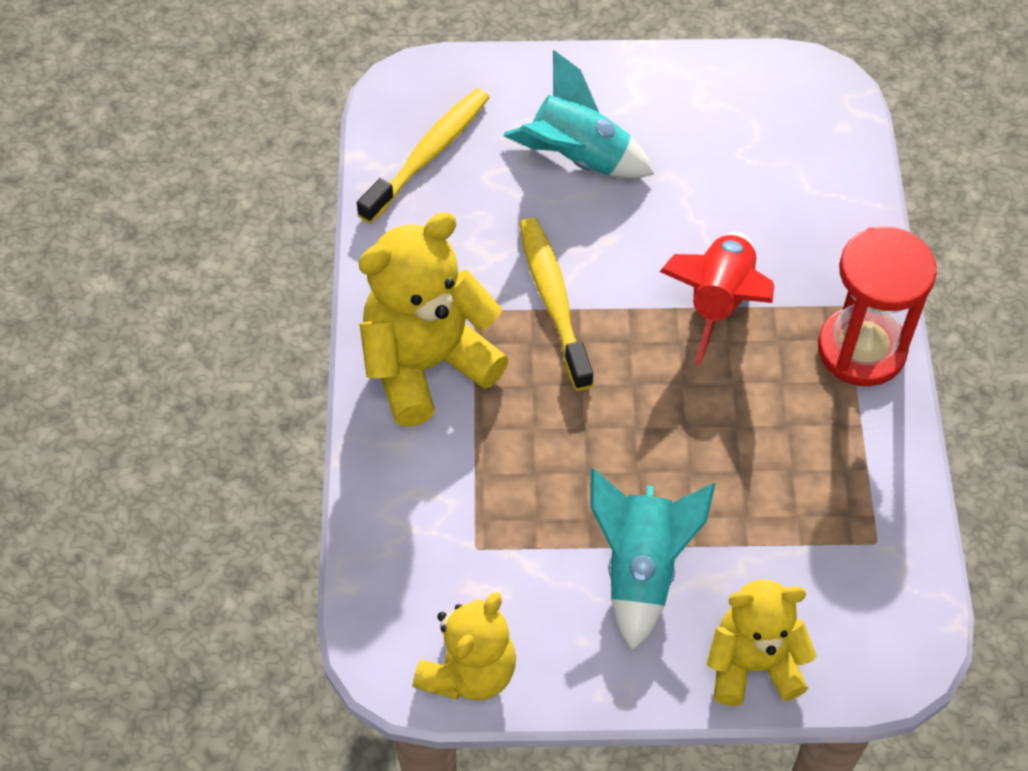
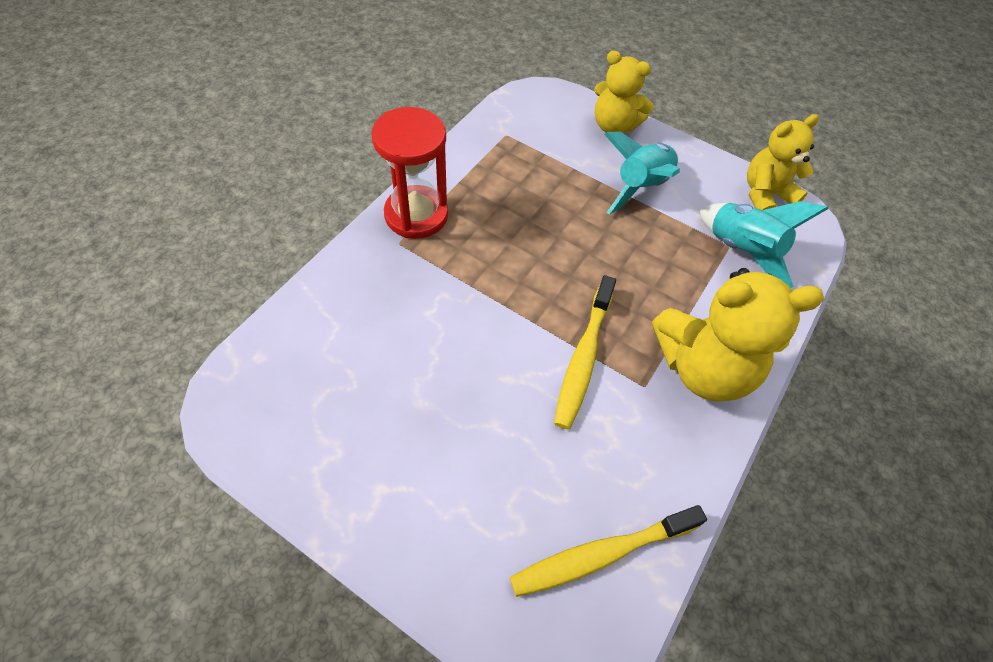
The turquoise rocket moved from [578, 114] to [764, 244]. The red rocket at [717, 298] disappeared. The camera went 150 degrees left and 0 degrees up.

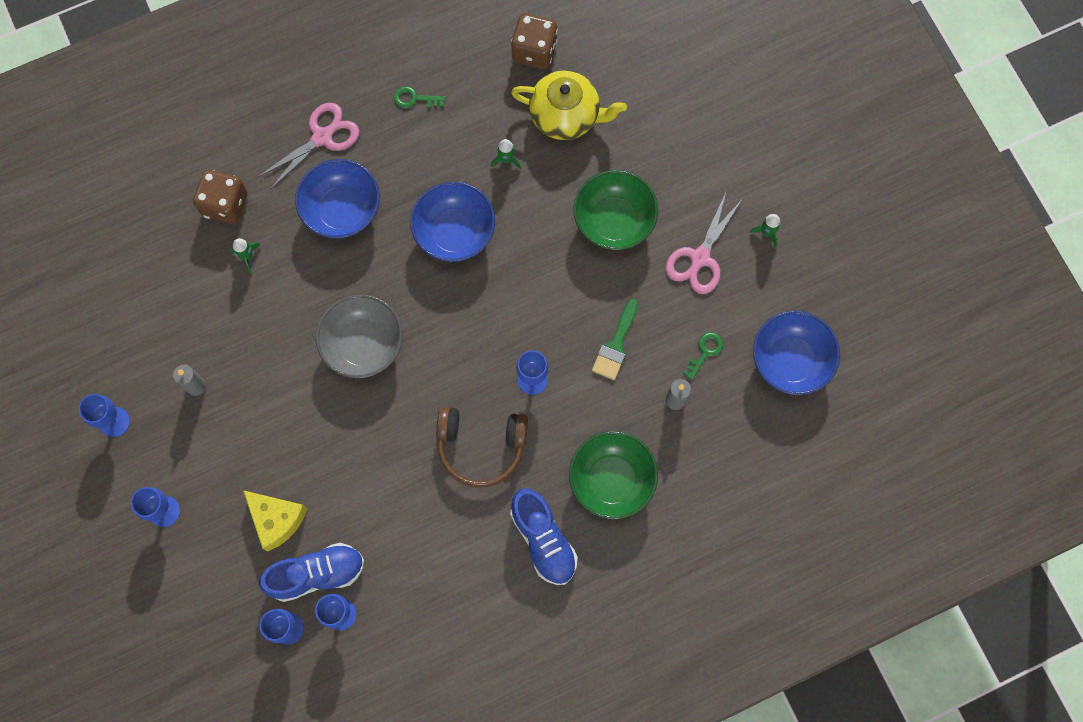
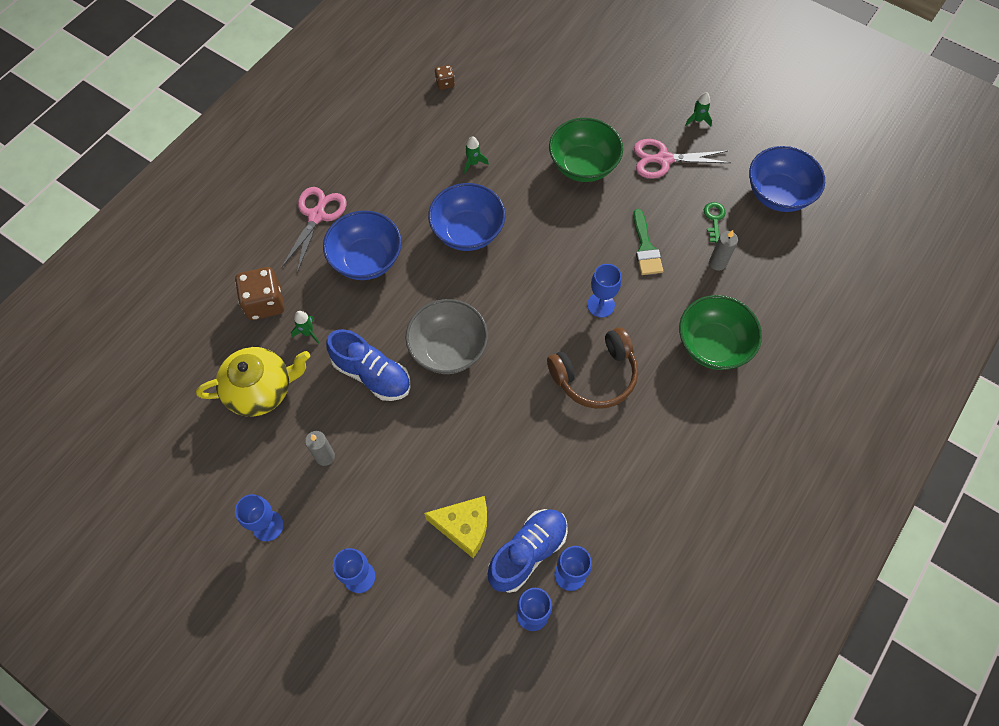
The yellow teapot moved from [569, 105] to [253, 381]. The blue shoe moved from [544, 536] to [368, 365]. The brown dice at [534, 41] changed to 0.50 times the size. The pink scissors at [704, 243] turned 90 degrees clockwise. The green key at [419, 97] disappeared. The camera went 30 degrees left and 10 degrees down.

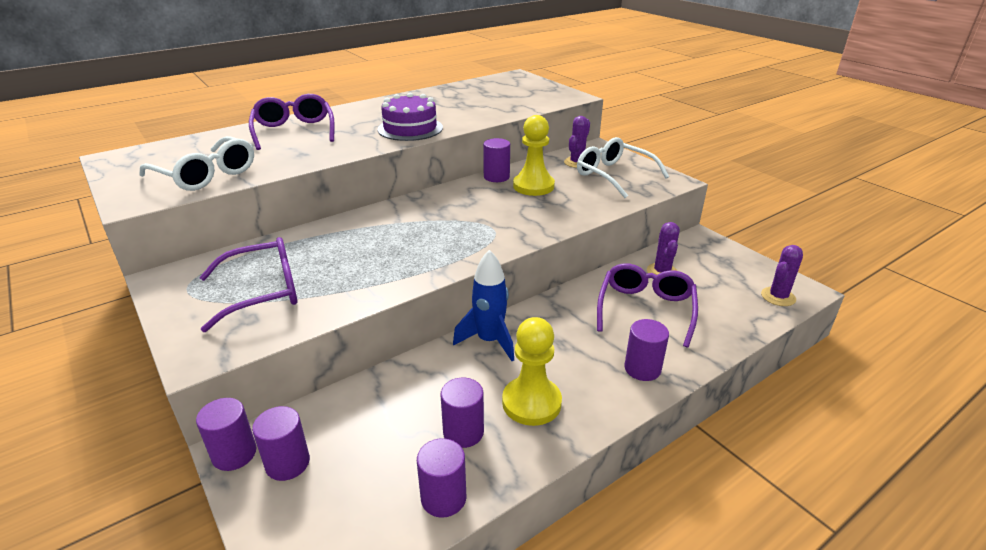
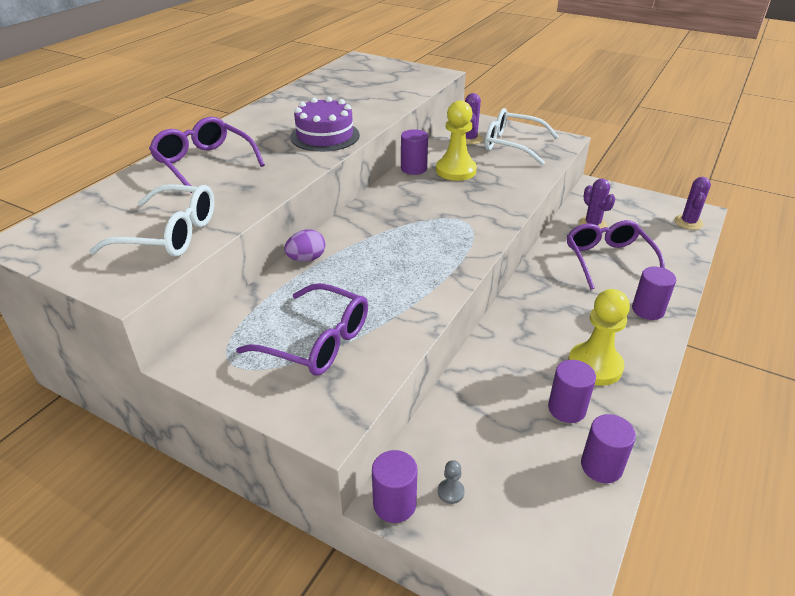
The purple glasses at [249, 284] turned 75 degrees clockwise. The purple egg at [304, 245] appeared. The purple cylinder at [281, 443] was replaced by the grey pawn at [451, 482]. The blue rocket at [483, 305] disappeared. The camera went 25 degrees left and 5 degrees up.

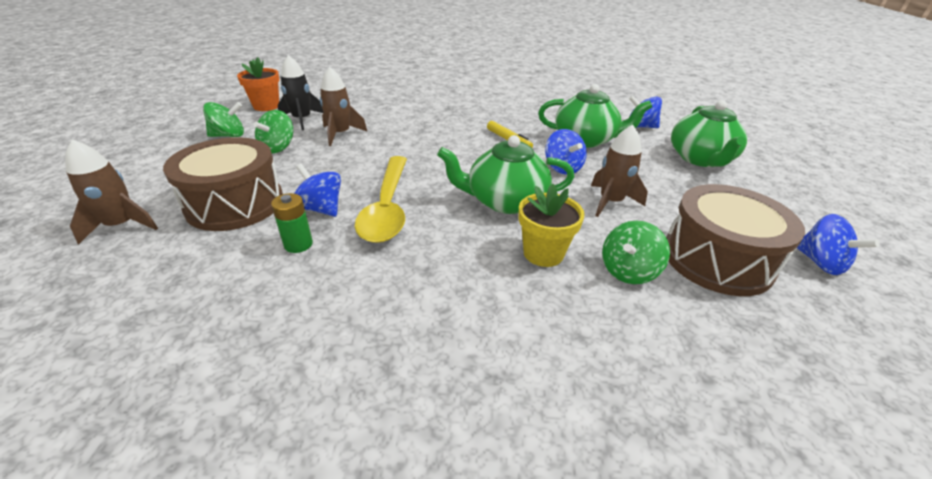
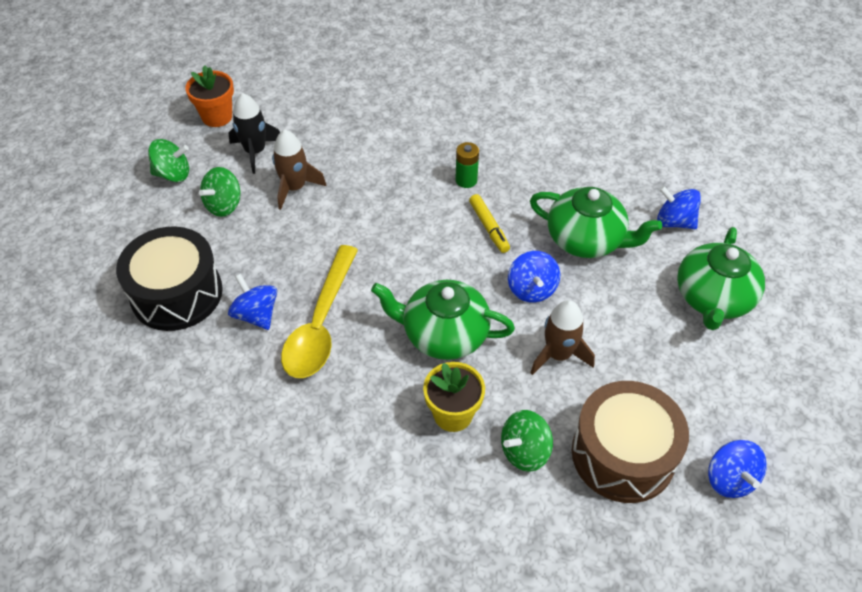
The brown drum at [223, 184] became the black drum at [169, 278]. The green battery moved from [292, 223] to [467, 165]. The brown rocket at [111, 191] disappeared. The camera went 15 degrees right and 15 degrees up.

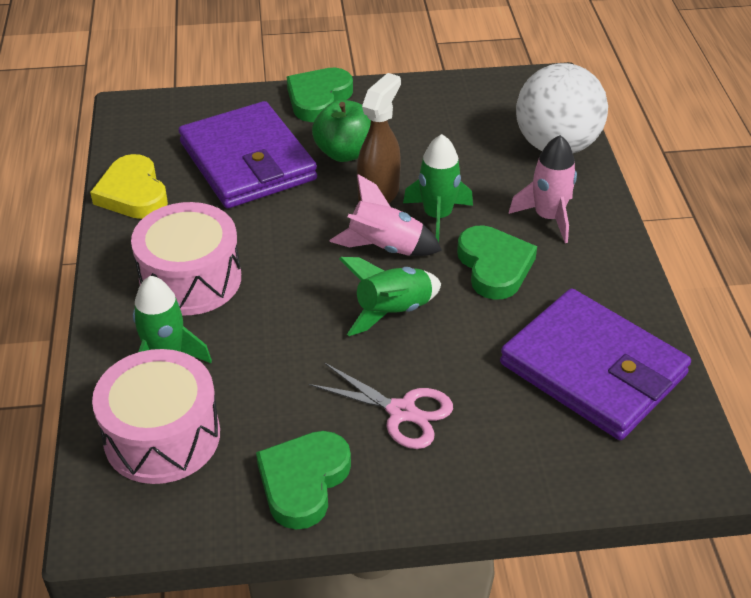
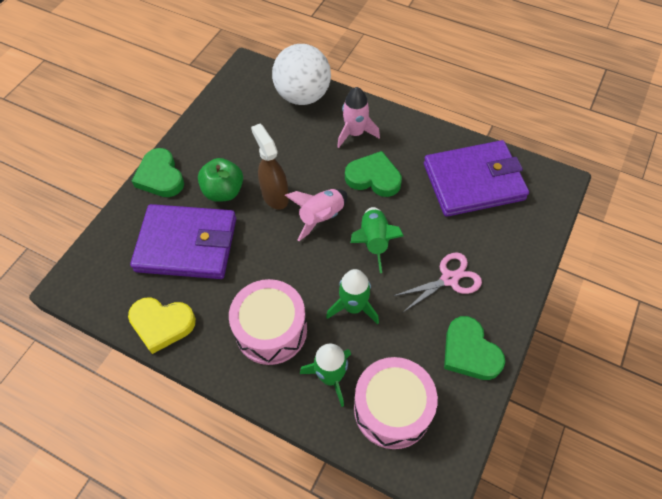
The green rocket moved from [438, 188] to [352, 296]. The camera went 55 degrees left and 15 degrees up.

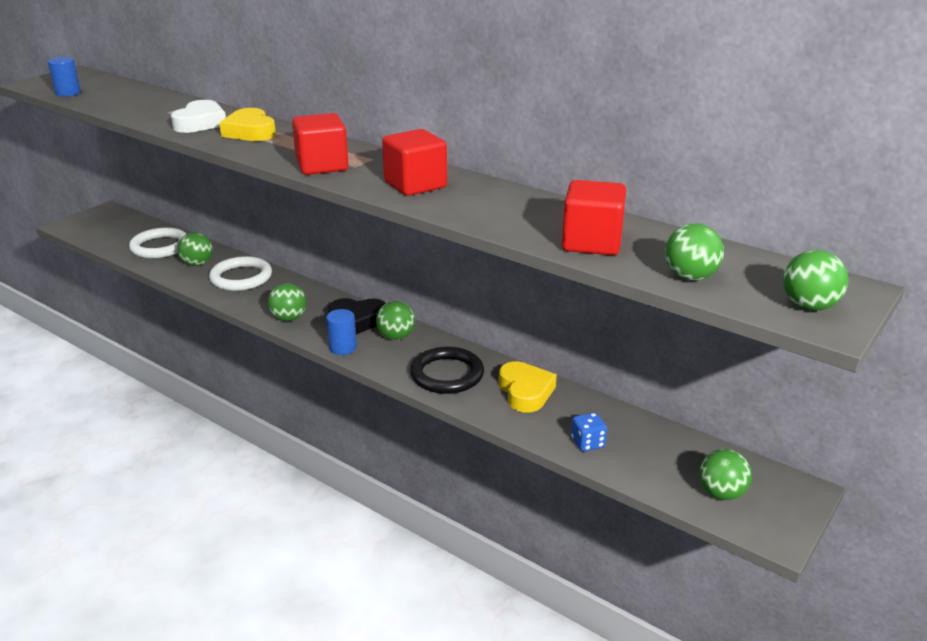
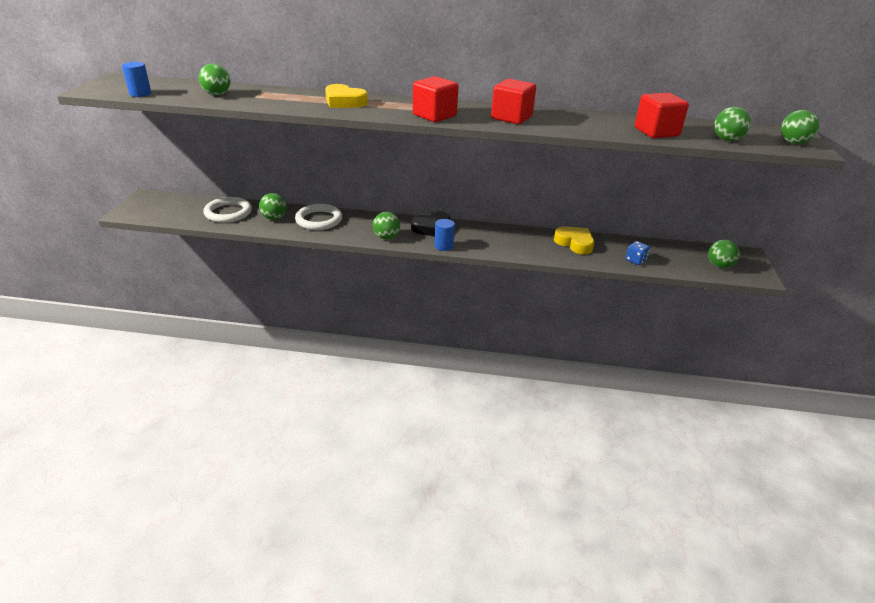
The green ball moved from [395, 320] to [214, 79]. The white heart at [198, 116] disappeared. The black ring at [447, 370] disappeared. The camera went 30 degrees left and 5 degrees up.

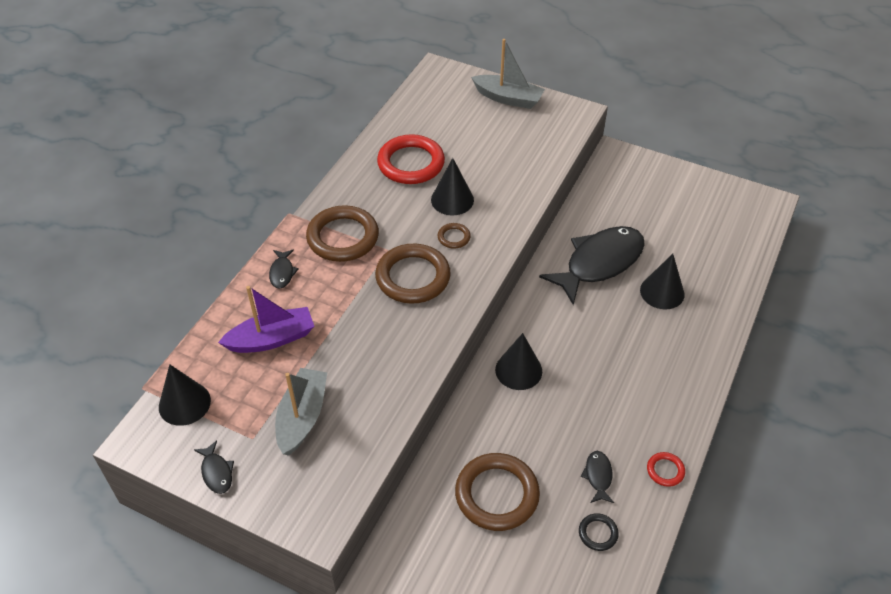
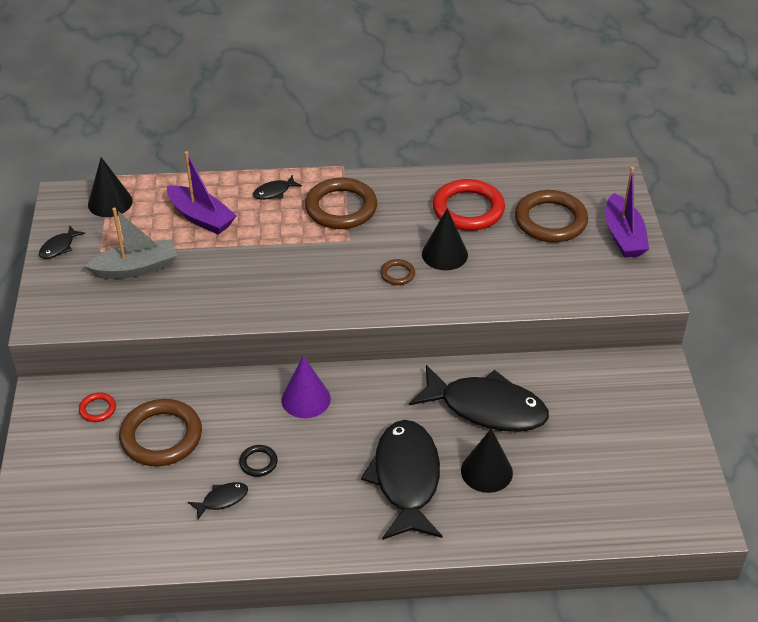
The red ring moved from [666, 469] to [97, 407]. The black ring moved from [599, 532] to [258, 461]. The black cone at [518, 361] became the purple cone at [306, 387]. The black fish at [401, 480] appeared. The brown ring moved from [413, 274] to [551, 216]. The grey boat at [508, 74] became the purple boat at [627, 212]. The camera went 60 degrees right and 5 degrees down.

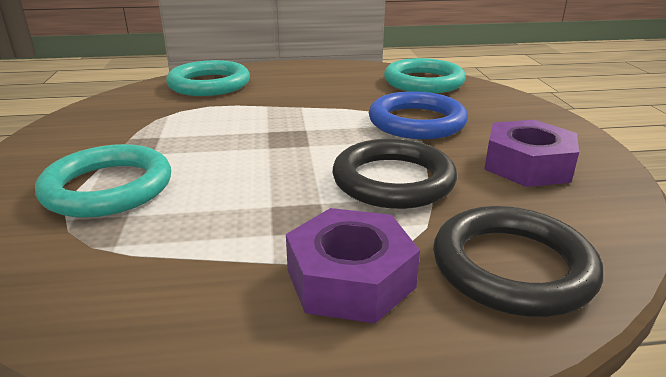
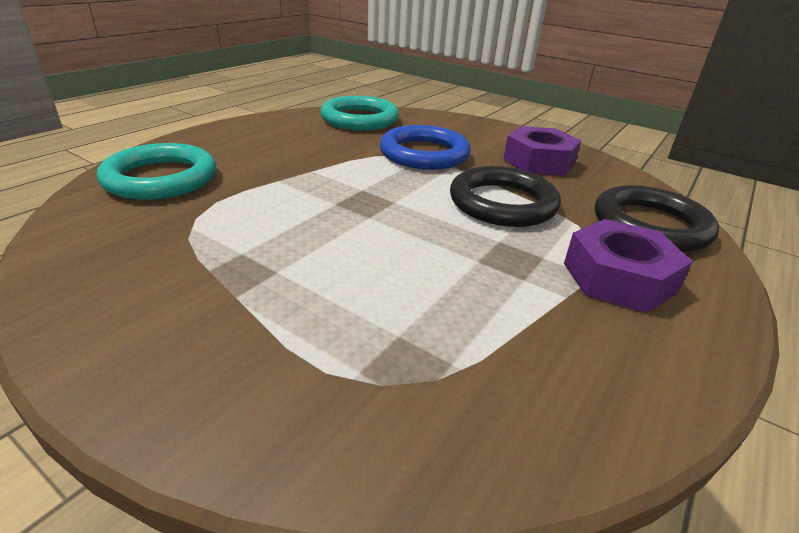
The turquoise ring at [103, 181] disappeared. The camera went 50 degrees left and 5 degrees up.

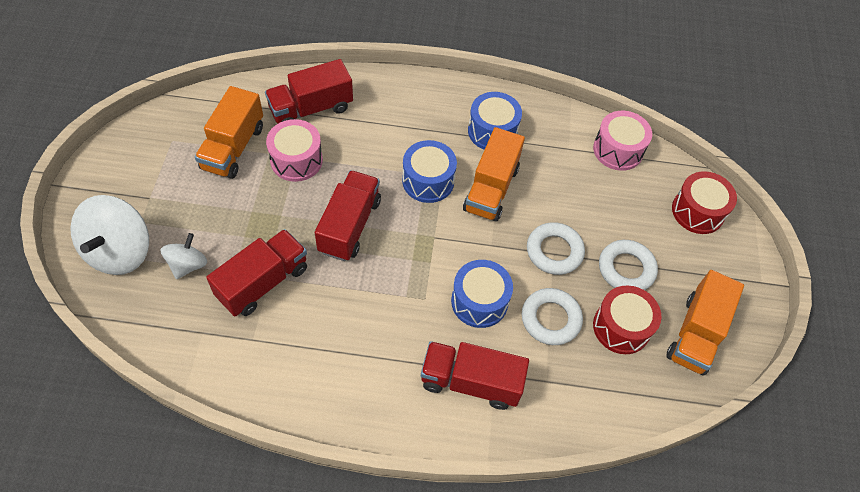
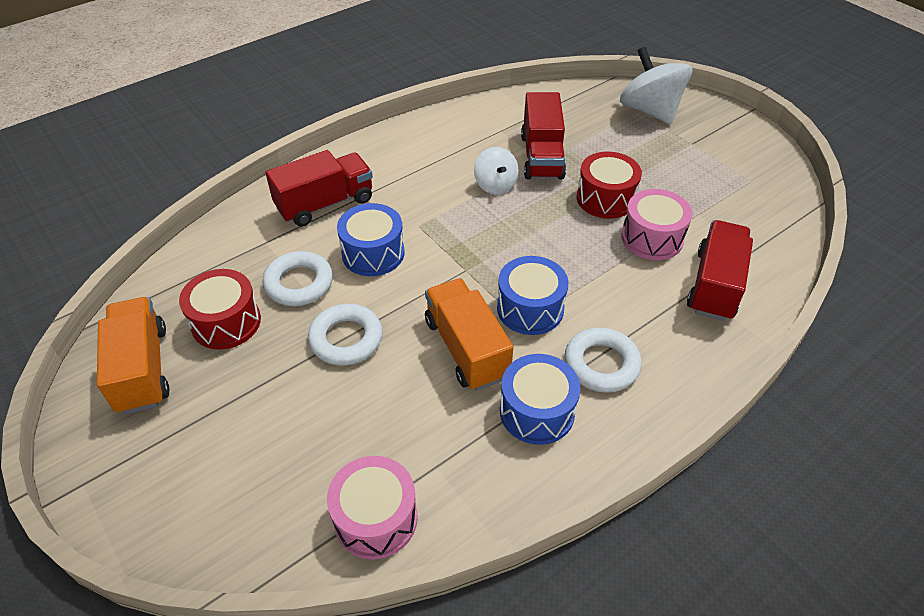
The white spinning top moved from [184, 256] to [496, 170]. The white ring moved from [628, 265] to [603, 359]. The red drum moved from [704, 202] to [609, 185]. The orange truck at [229, 132] disappeared. The red truck at [348, 215] disappeared. The camera went 140 degrees right and 10 degrees down.

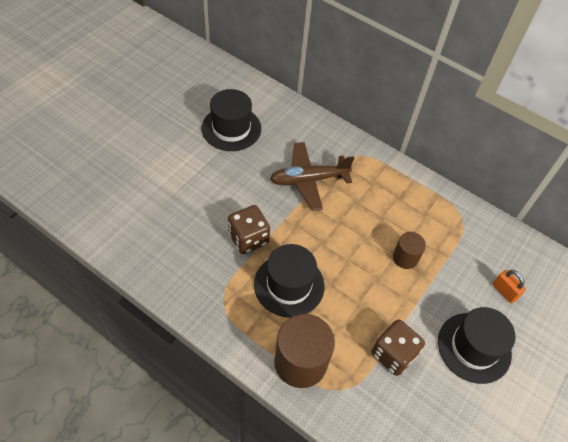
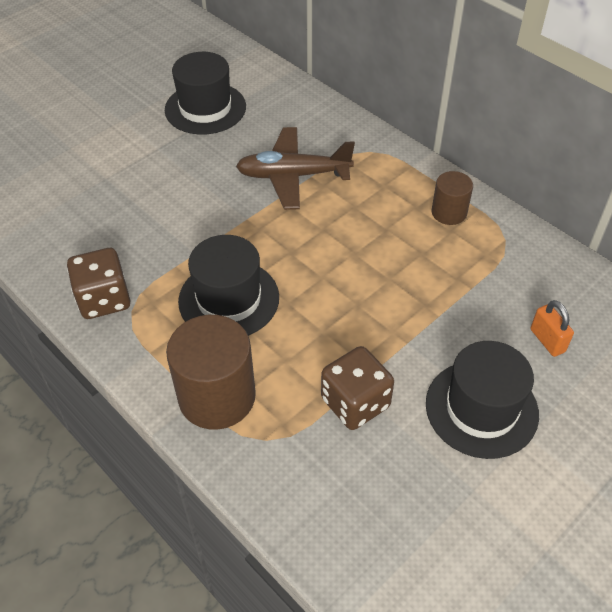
The brown dice moved from [249, 229] to [98, 283]. The brown cylinder moved from [409, 250] to [452, 198]. The camera went 15 degrees right and 5 degrees down.

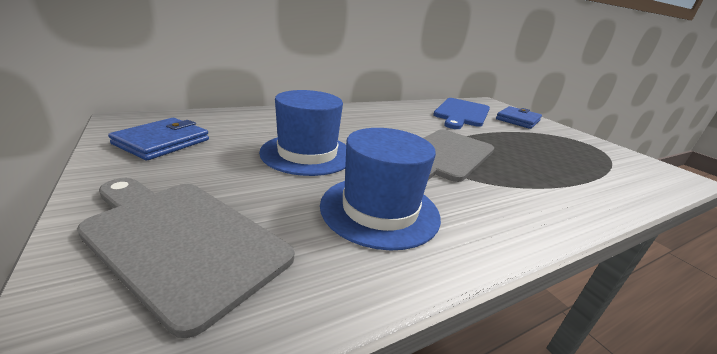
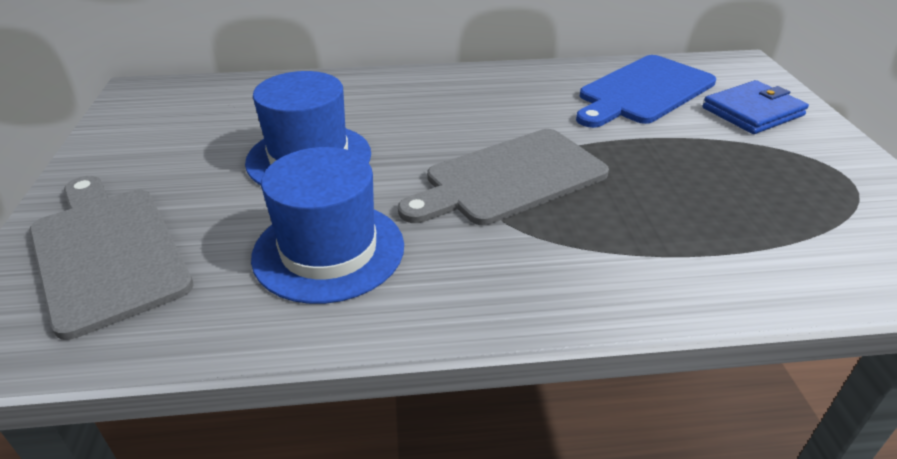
The blue wallet at [158, 139] disappeared. The camera went 25 degrees right and 10 degrees up.

